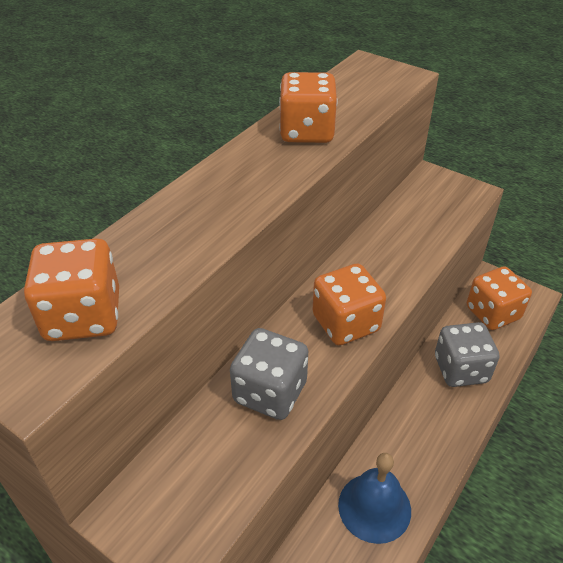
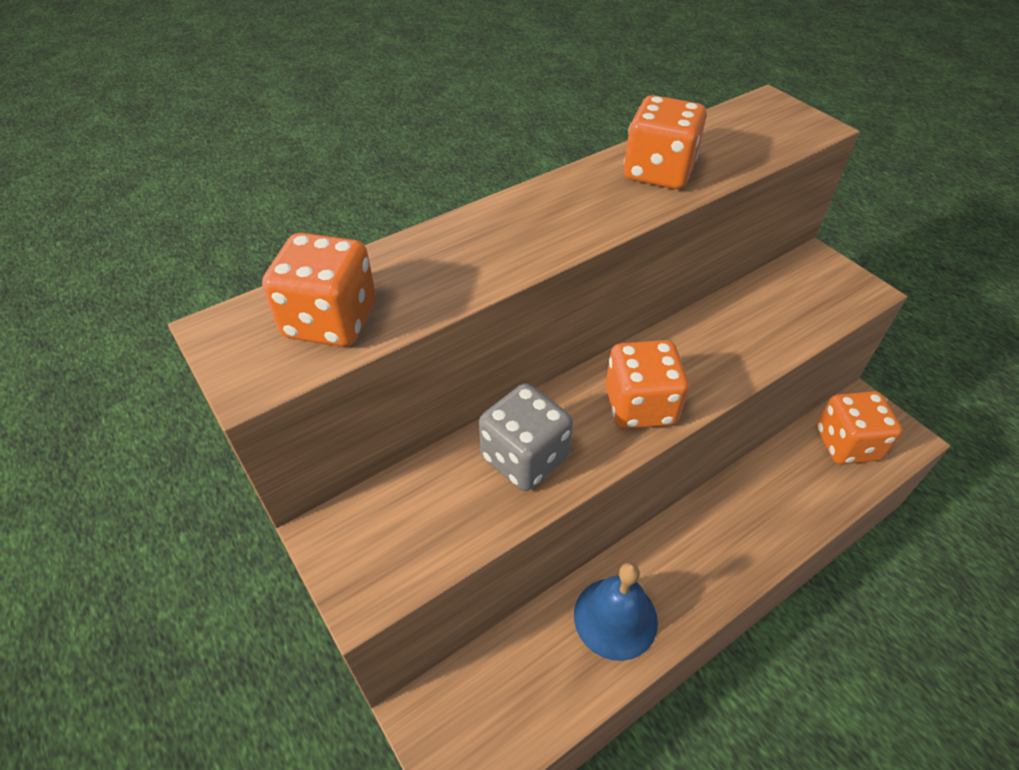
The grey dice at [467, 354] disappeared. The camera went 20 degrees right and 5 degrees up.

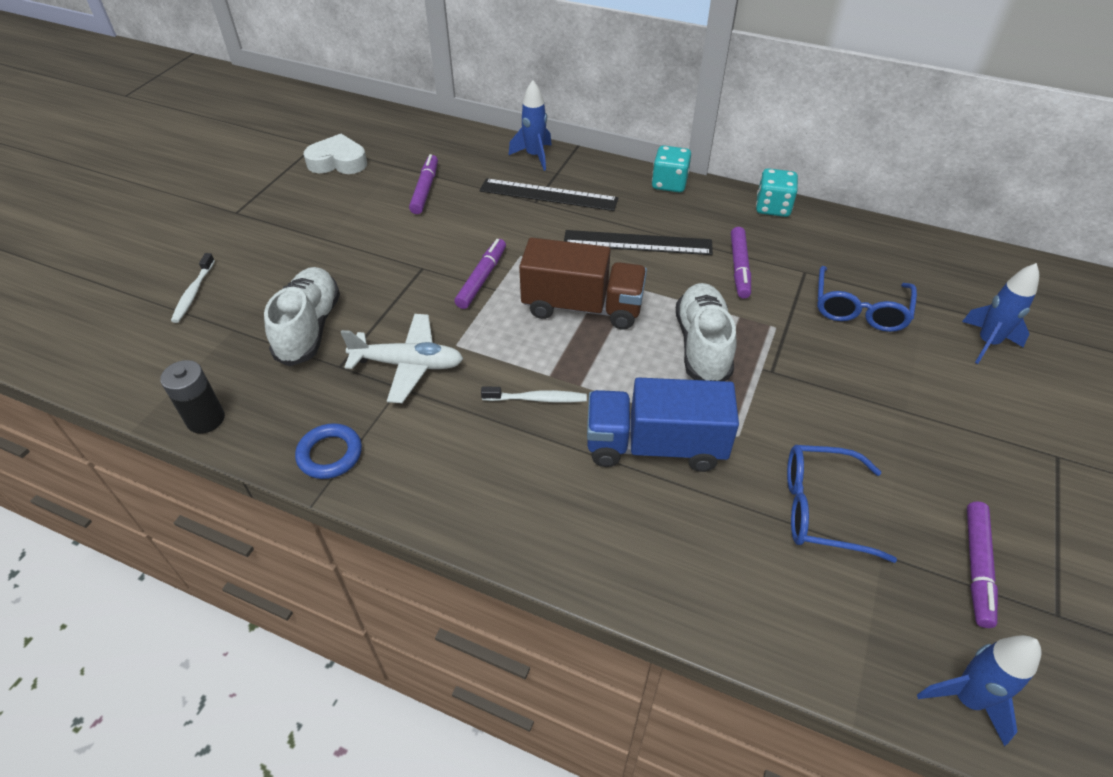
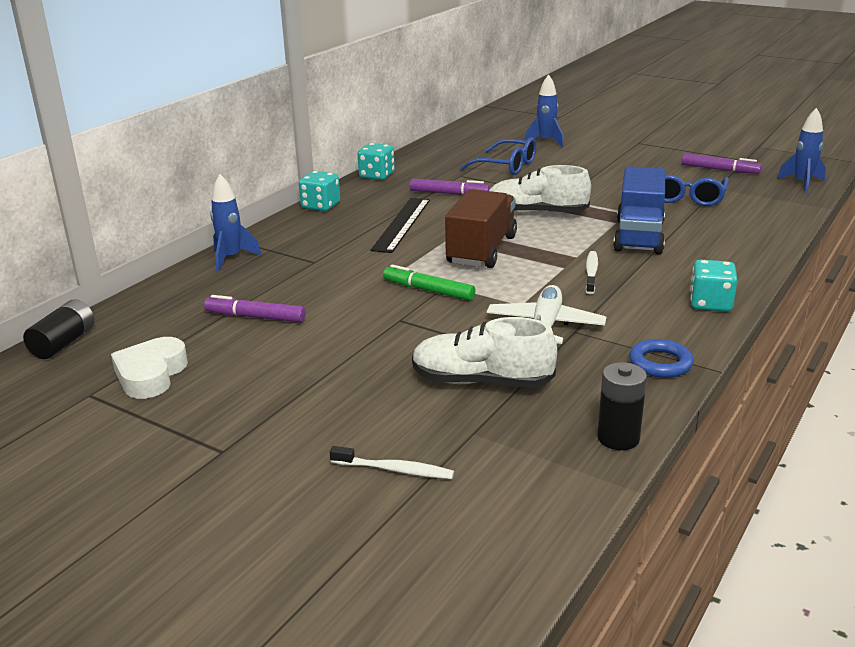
The black battery at [59, 329] appeared. The purple marker at [480, 274] became the green marker at [429, 282]. The turquoise dice at [713, 285] appeared. The black ruler at [549, 194] disappeared. The camera went 80 degrees left and 20 degrees down.

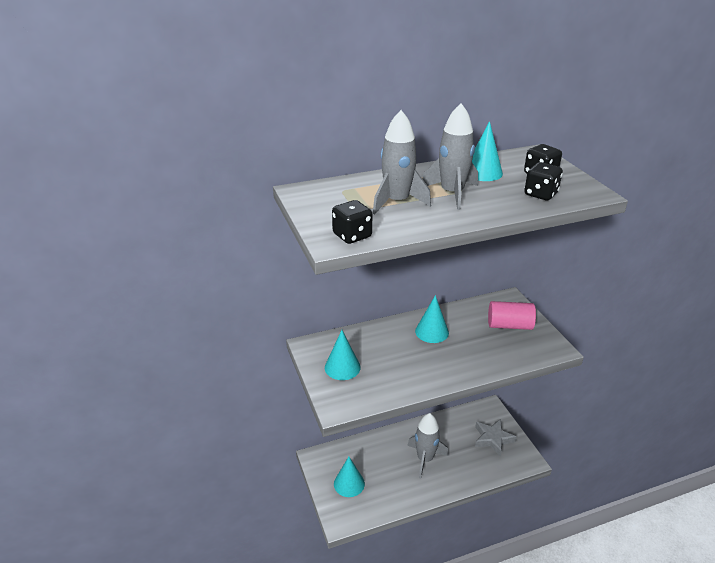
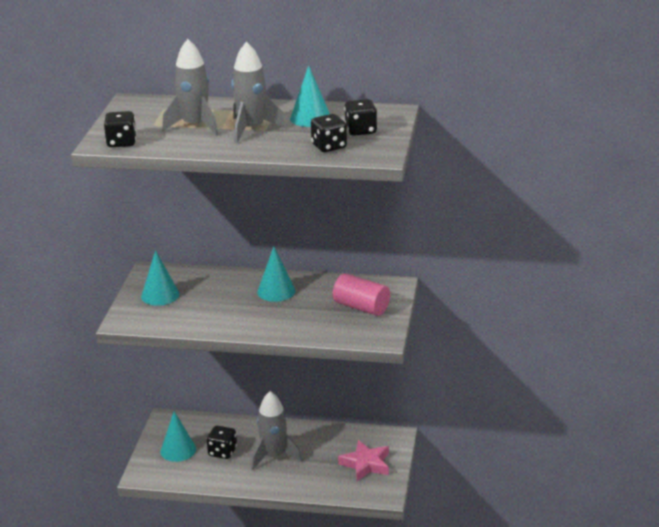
The black dice at [222, 442] appeared. The grey star at [496, 438] became the pink star at [363, 460]. The camera went 30 degrees right and 5 degrees down.

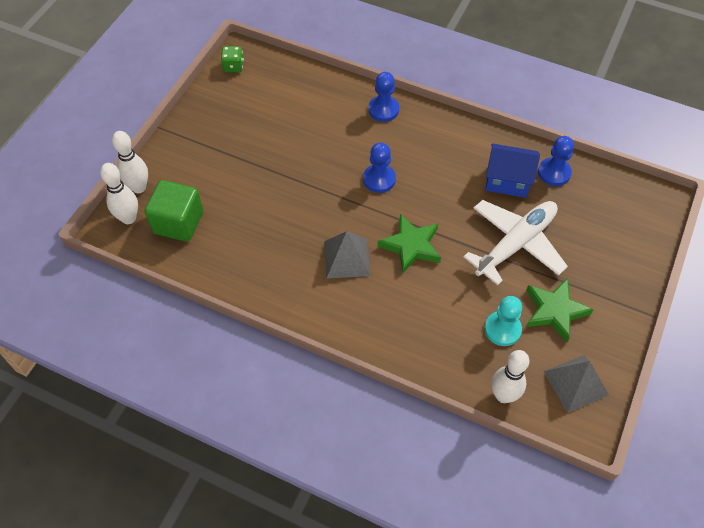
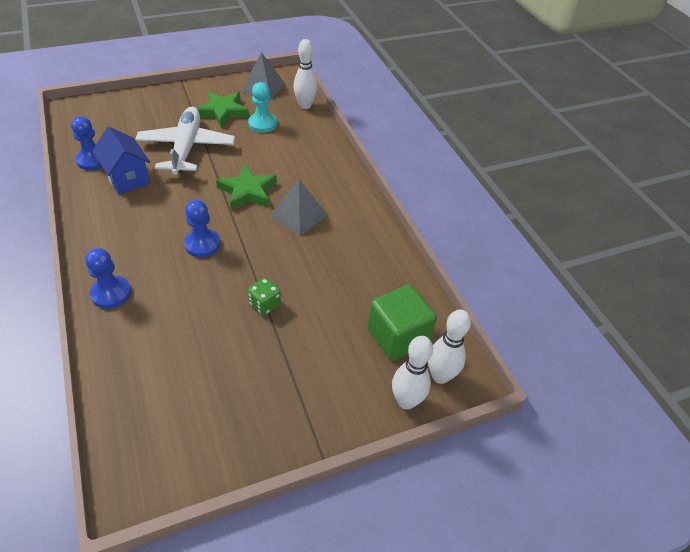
The white plane at [516, 242] turned 90 degrees clockwise. The green dice moved from [232, 59] to [264, 296]. The camera went 140 degrees left and 10 degrees down.

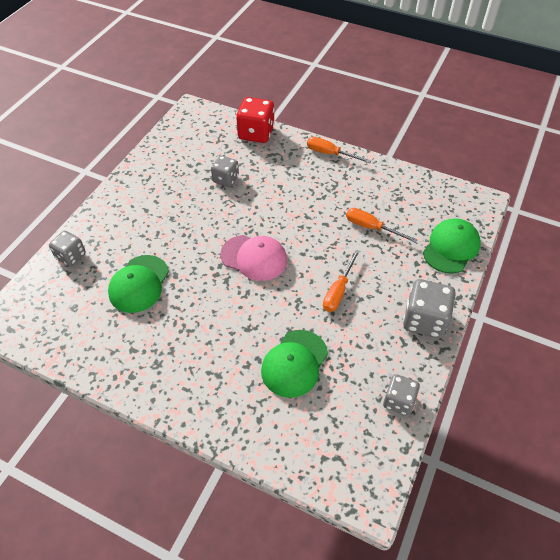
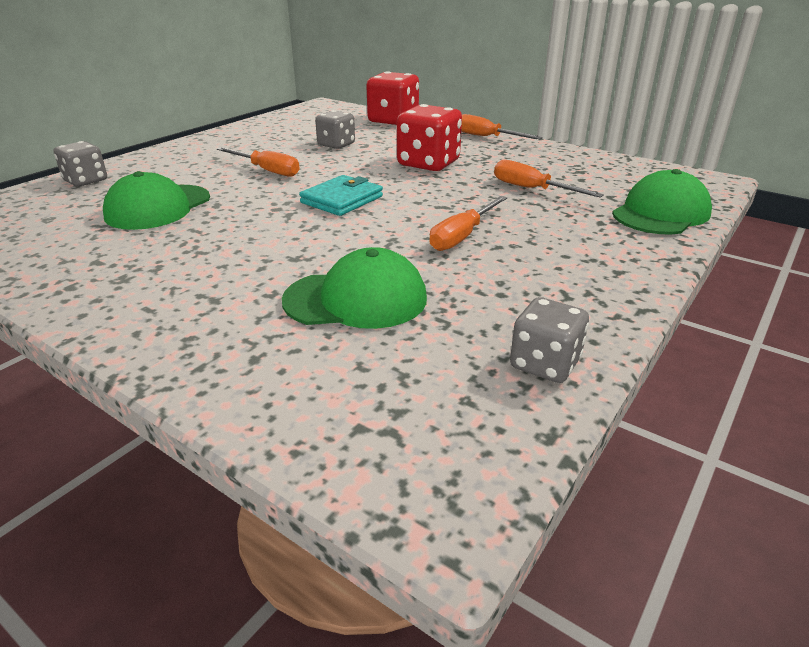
The orange screwdriver at [258, 162] appeared. The green cap at [294, 364] turned 135 degrees counterclockwise. The pink cap at [253, 258] was replaced by the turquoise wallet at [341, 195]. The red dice at [429, 137] appeared. The grey dice at [429, 308] disappeared. The camera went 10 degrees right and 20 degrees down.

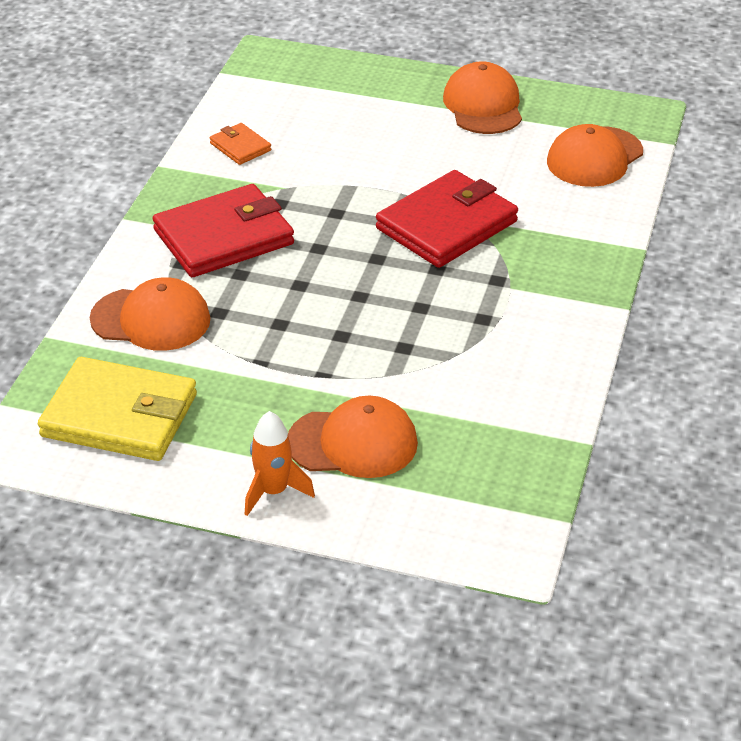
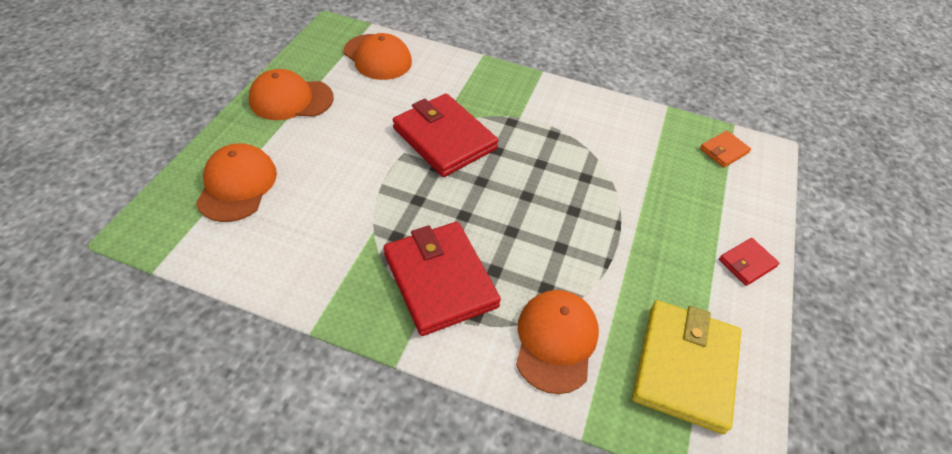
The orange cap moved from [353, 437] to [236, 182]. The orange wallet moved from [240, 144] to [725, 149]. The orange rocket at [280, 463] was replaced by the red wallet at [749, 262]. The camera went 90 degrees left and 10 degrees up.

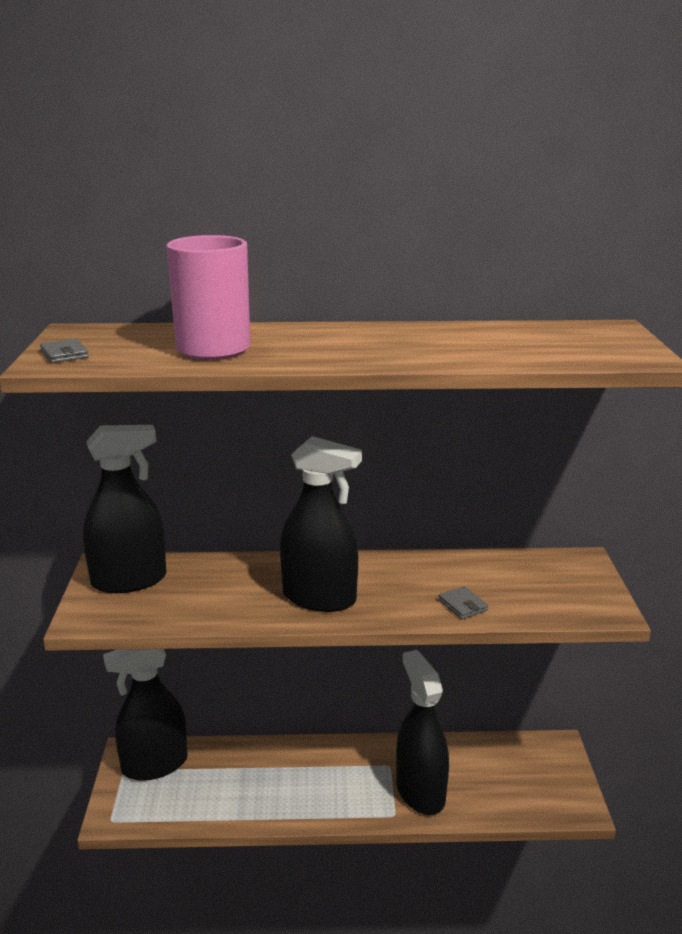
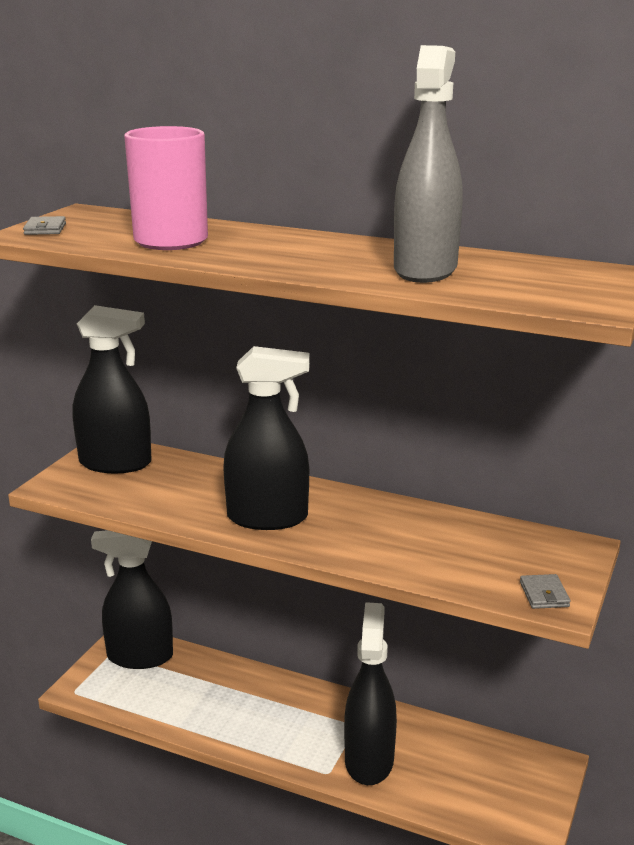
The black spray bottle at [321, 524] turned 45 degrees counterclockwise. The grey spray bottle at [428, 164] appeared. The grey wallet moved from [463, 602] to [545, 591]. The camera went 25 degrees right and 0 degrees up.

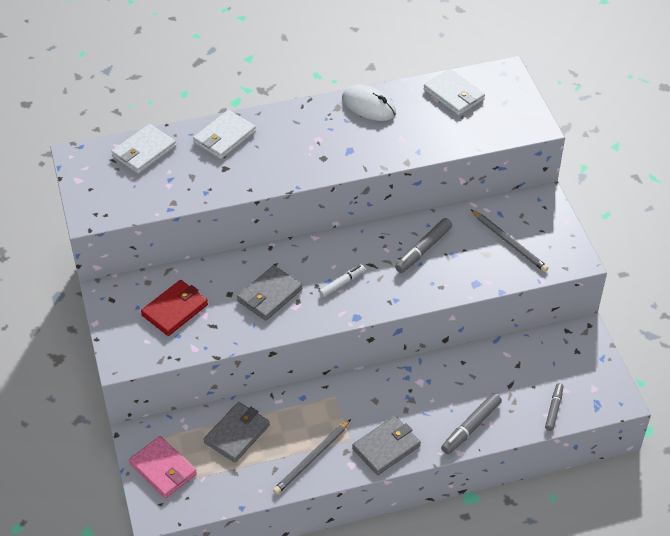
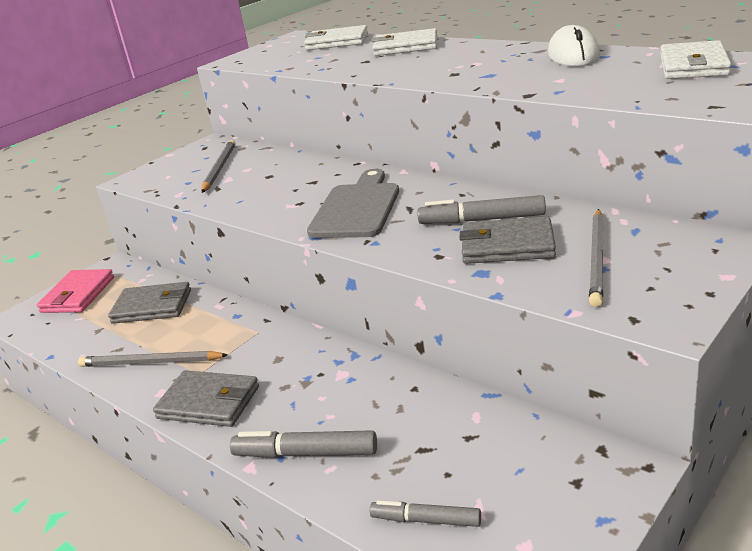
The red wallet at [174, 308] was replaced by the grey pencil at [218, 166]. The white marker at [342, 281] was replaced by the grey cutting board at [353, 203]. The grey marker at [554, 407] turned 150 degrees counterclockwise. The grey wallet moved from [269, 293] to [507, 240]. The camera went 60 degrees right and 20 degrees down.

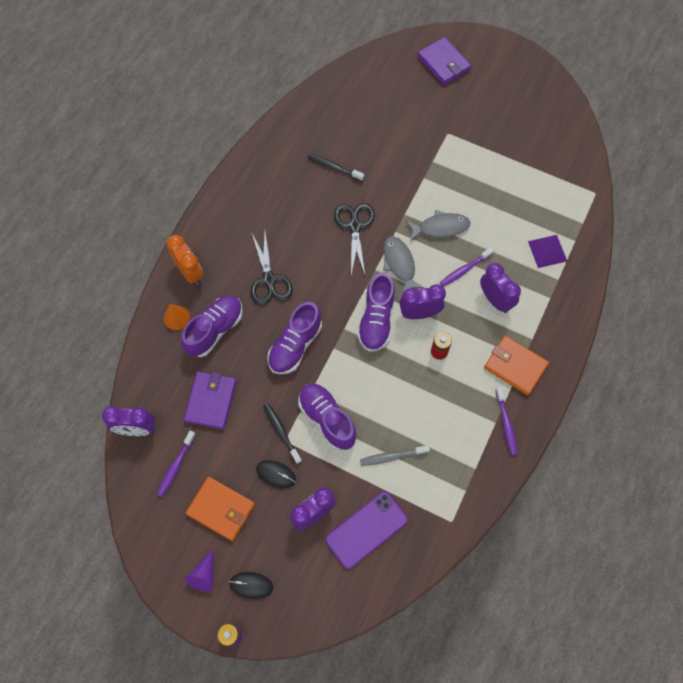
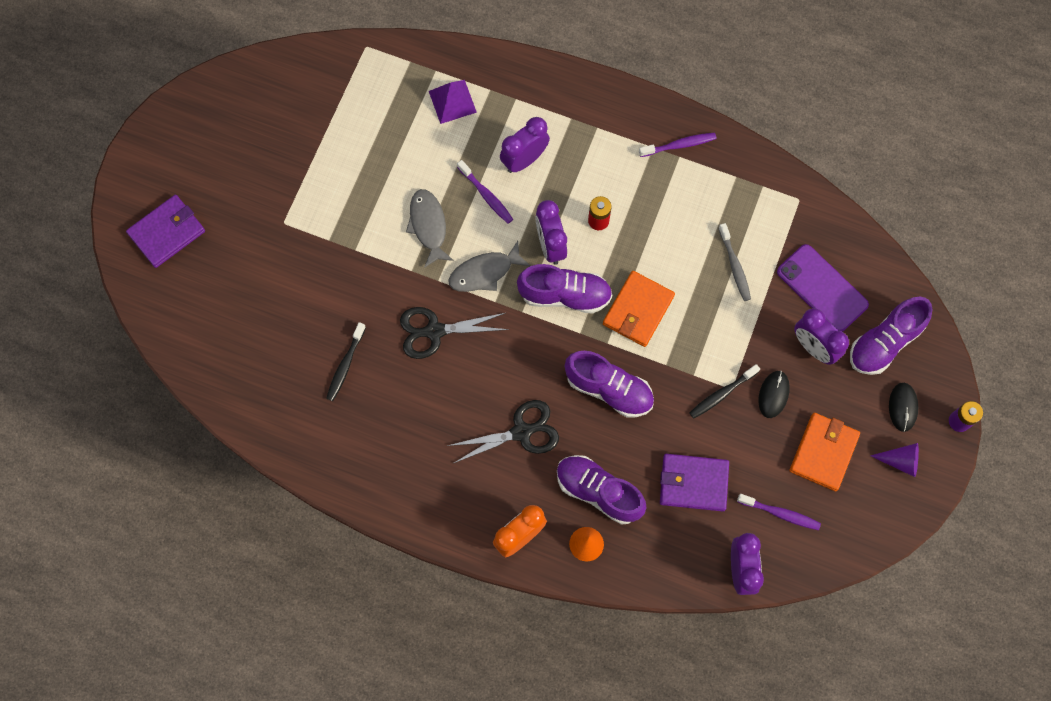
The orange wallet moved from [516, 365] to [639, 309]. The purple shoe moved from [327, 416] to [891, 336]. The camera went 95 degrees left and 5 degrees up.

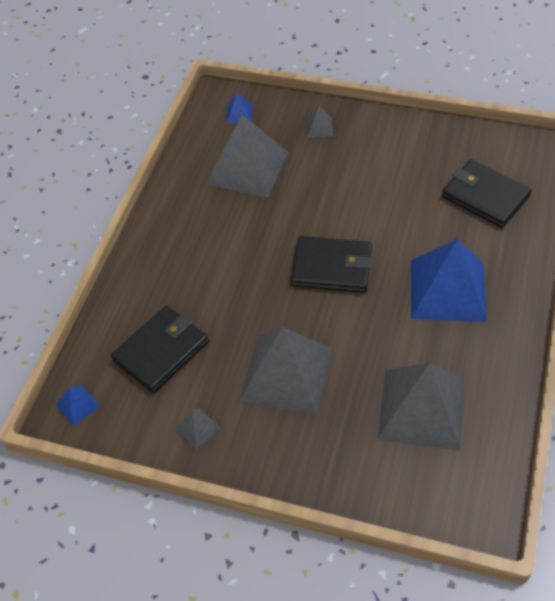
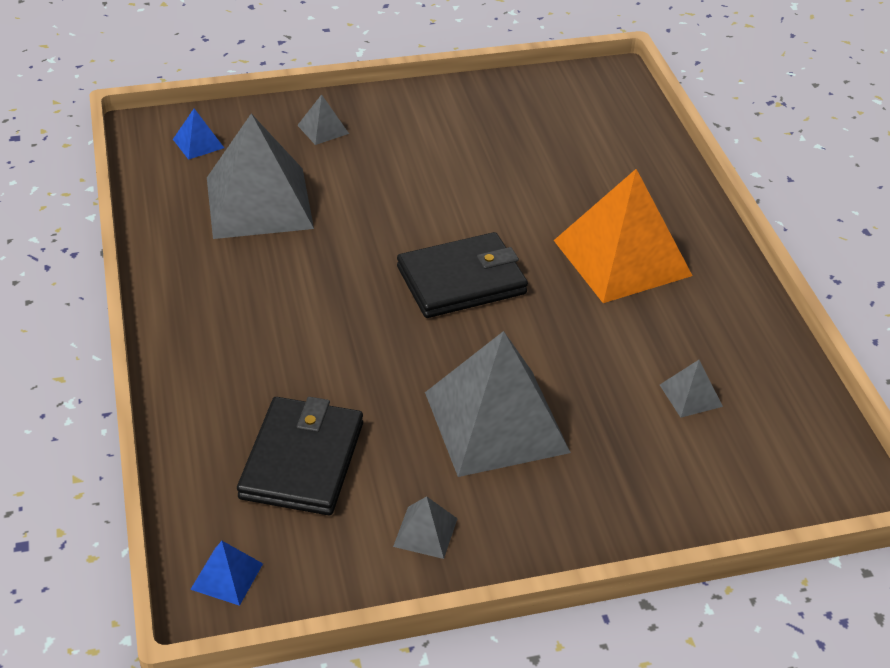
The blue pyramid at [449, 280] became the orange pyramid at [623, 236]. The grey pyramid at [420, 407] changed to 0.42 times the size. The black wallet at [487, 193] disappeared. The camera went 35 degrees left and 10 degrees down.

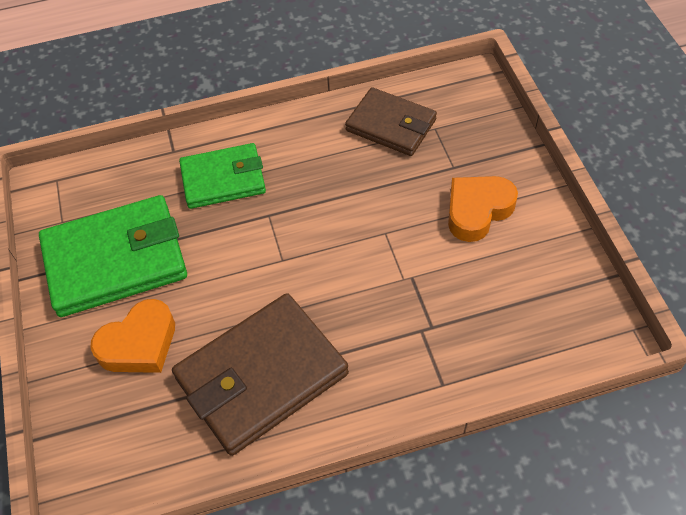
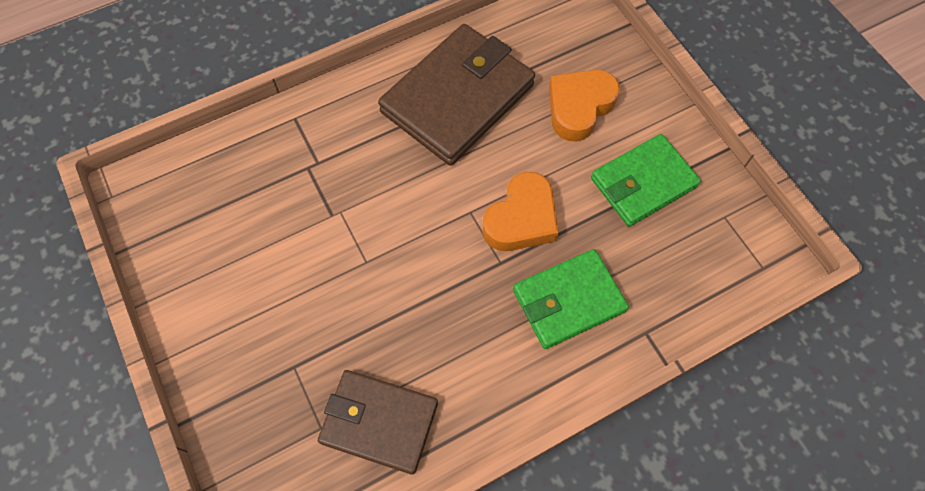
The orange heart moved from [483, 209] to [521, 211]. The green wallet at [113, 256] changed to 0.64 times the size. The camera went 165 degrees right and 10 degrees up.

